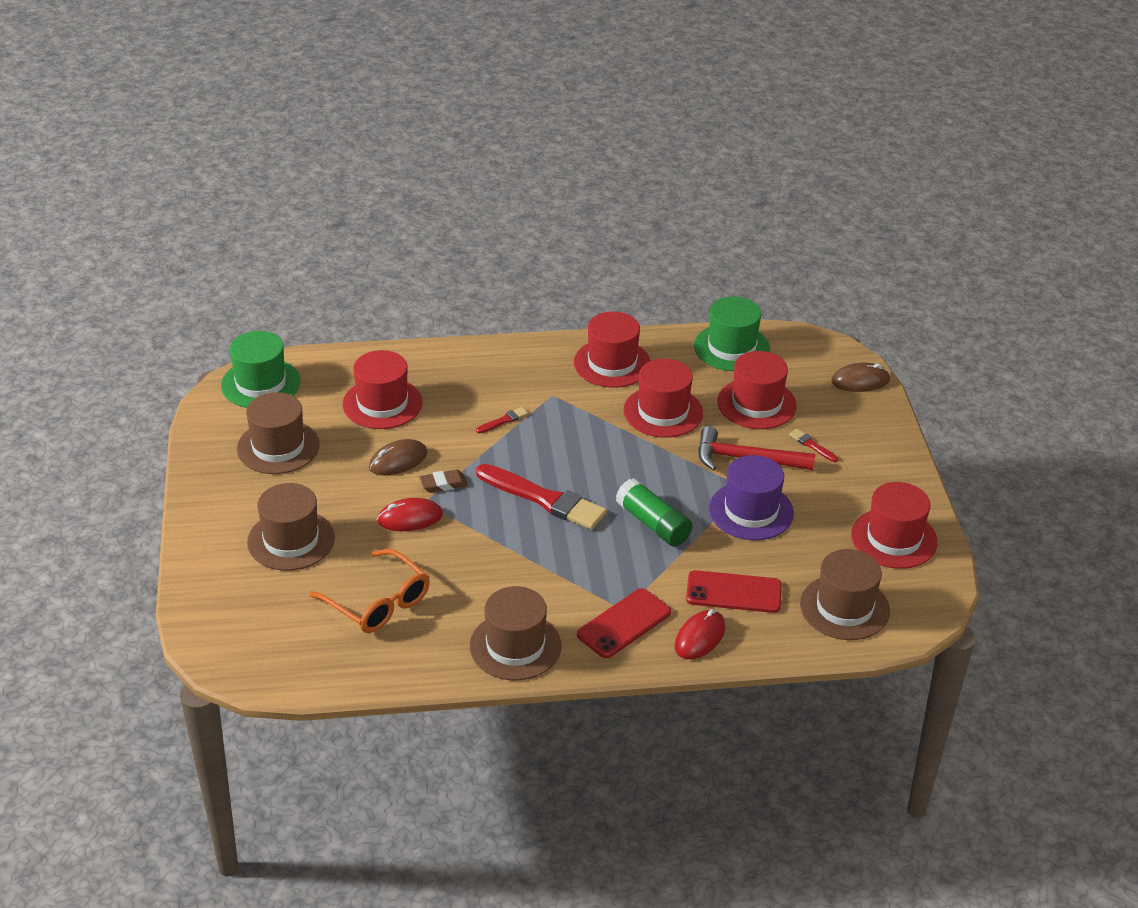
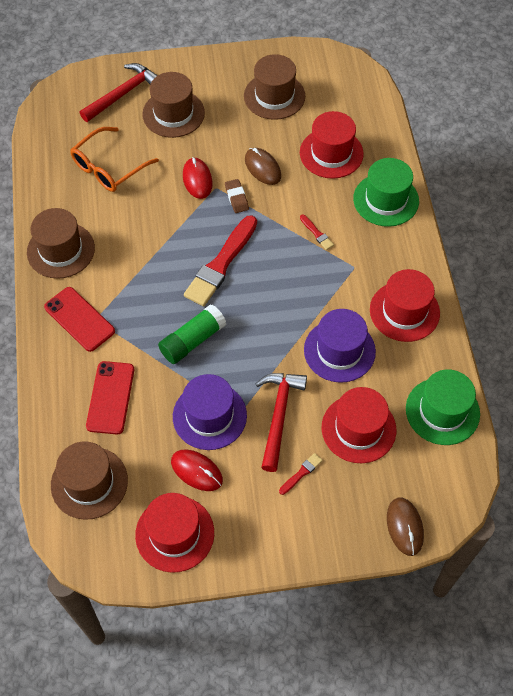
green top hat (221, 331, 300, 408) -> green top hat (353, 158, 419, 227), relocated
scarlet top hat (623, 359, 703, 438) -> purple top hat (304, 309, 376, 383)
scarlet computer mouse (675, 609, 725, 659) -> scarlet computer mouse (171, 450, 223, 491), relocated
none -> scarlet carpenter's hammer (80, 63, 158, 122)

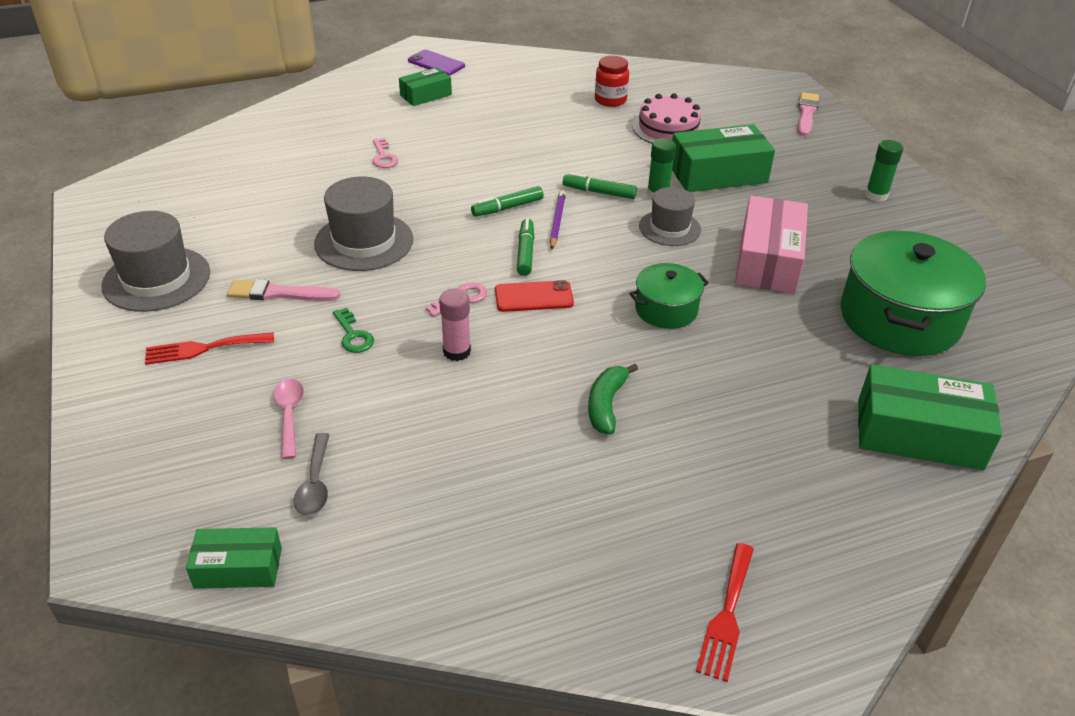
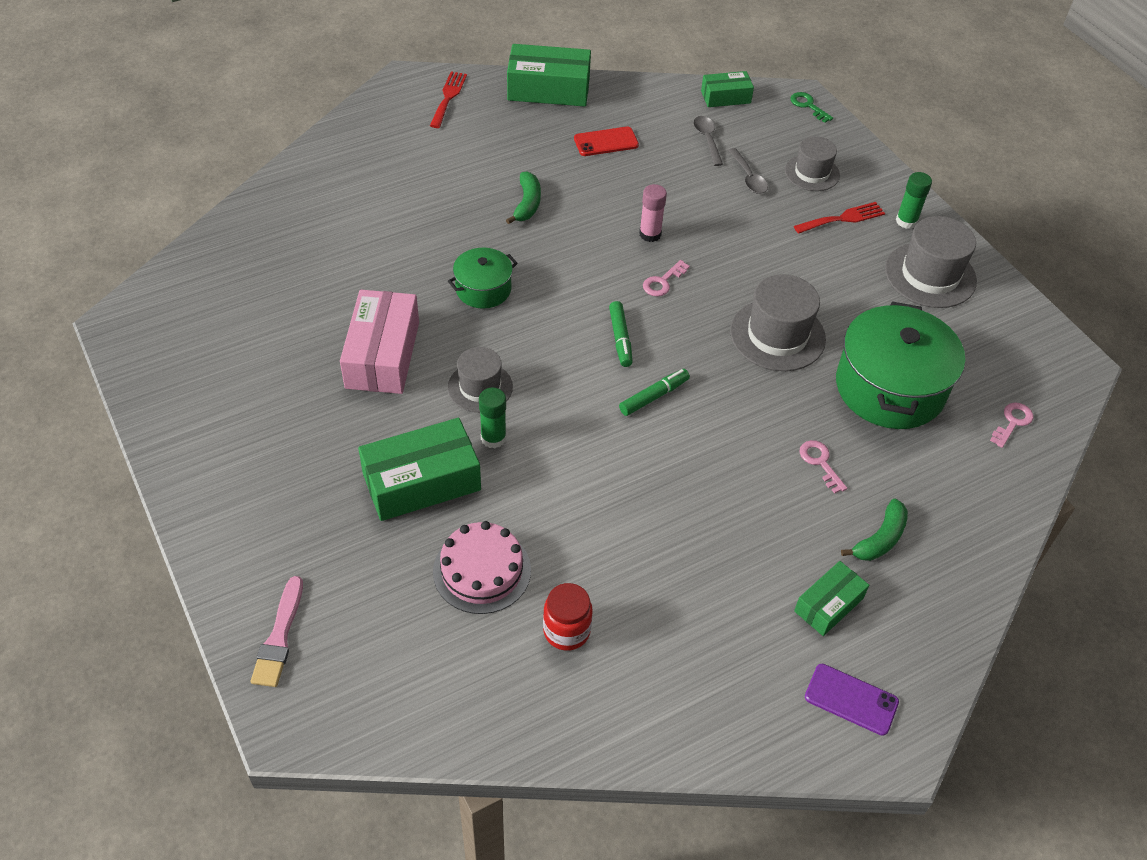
green glue stick (865, 140, 903, 202) -> green glue stick (896, 172, 932, 229), relocated
green marker (563, 173, 637, 199) -> none
purple wooden pencil (550, 190, 566, 249) -> none
green cooking pot (841, 231, 986, 356) -> green cooking pot (836, 301, 965, 429), relocated
rosy paint brush (227, 279, 340, 301) -> none
scarlet mobile phone (495, 280, 574, 312) -> scarlet mobile phone (574, 127, 639, 156), relocated
green key (333, 308, 374, 353) -> green key (790, 92, 833, 123), relocated
green package (858, 364, 1002, 470) -> green package (507, 44, 591, 107), relocated
rosy teaspoon (273, 379, 304, 459) -> gray teaspoon (728, 148, 768, 194)
none -> gray top hat (785, 136, 840, 191)
none -> rosy key (990, 402, 1033, 448)
none -> green banana fruit (841, 499, 908, 561)

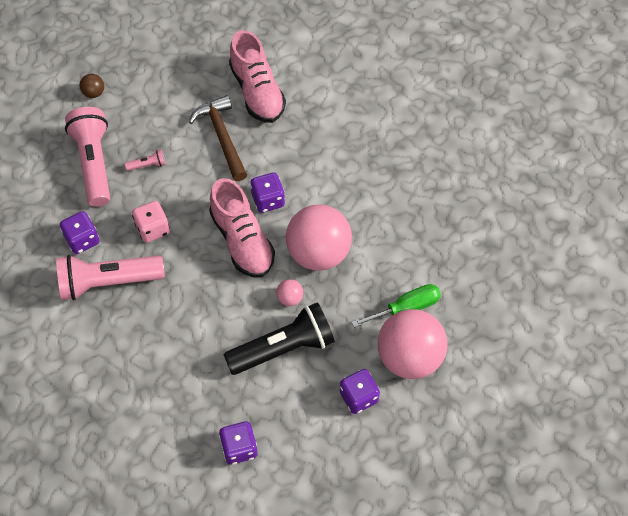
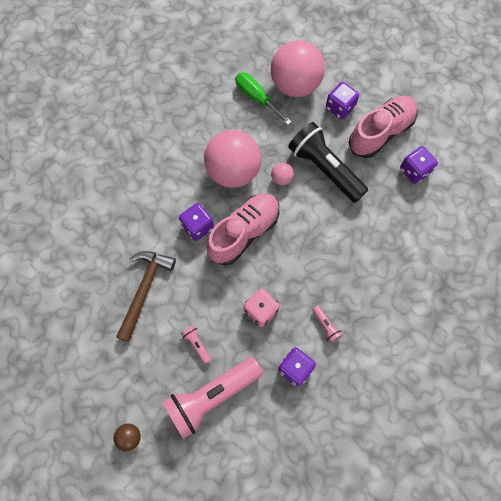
rosy lace-up shoe (229, 30, 286, 123) -> rosy lace-up shoe (349, 96, 418, 158), relocated
brown carpenter's hammer (189, 95, 247, 181) -> brown carpenter's hammer (116, 251, 176, 342), 150 degrees clockwise
rosy torch (56, 255, 165, 300) -> rosy torch (312, 306, 343, 344), x0.40

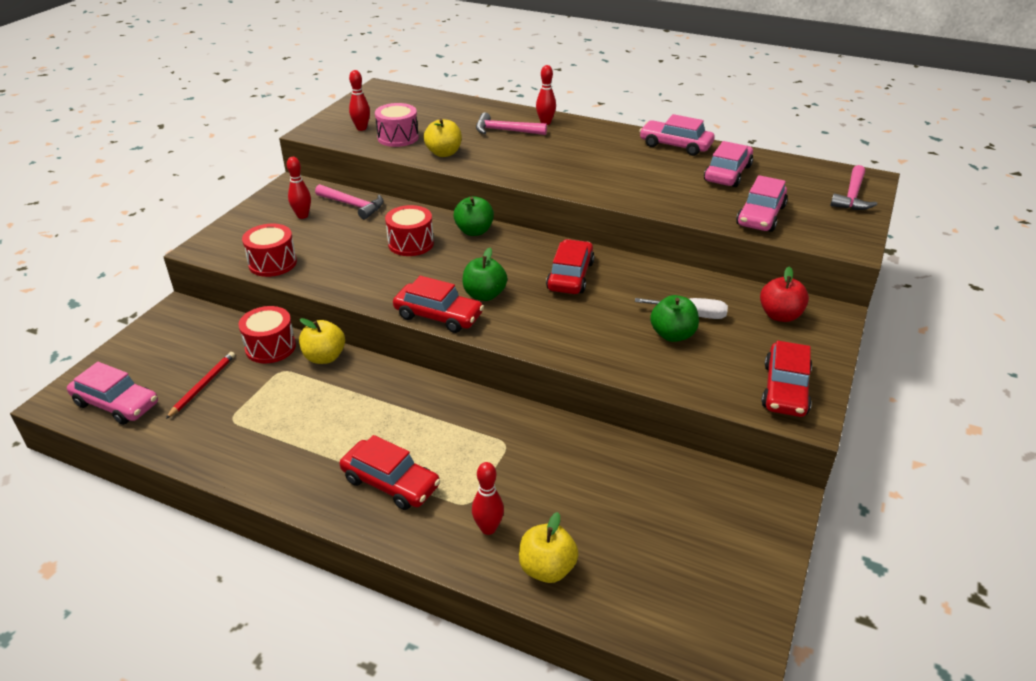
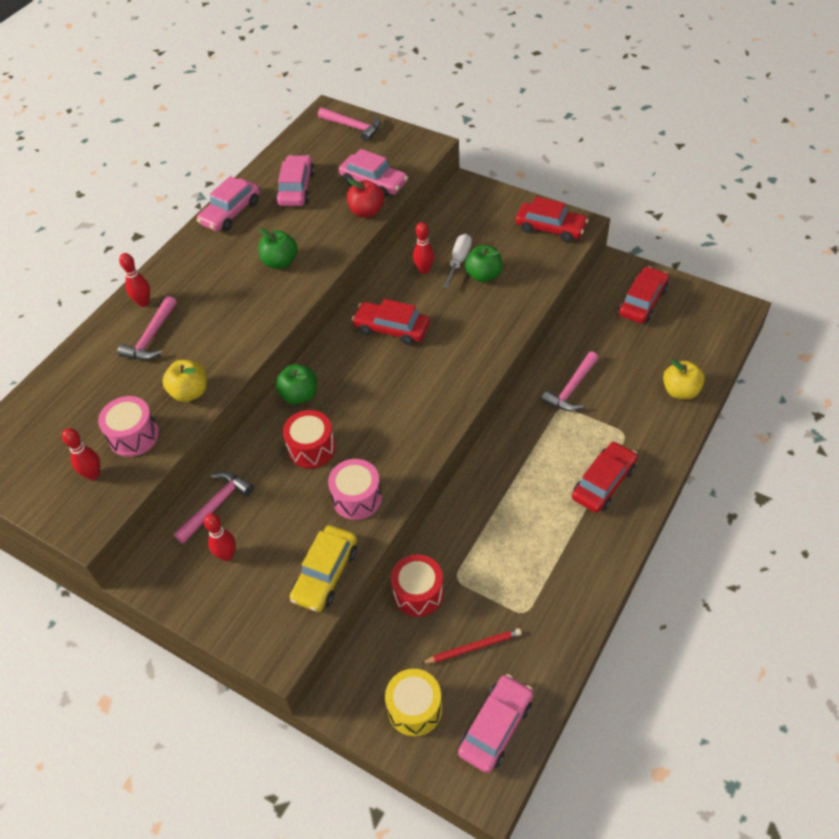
rosy automobile (704, 141, 753, 187) -> rosy automobile (276, 155, 315, 206), 60 degrees clockwise
scarlet drum (242, 224, 297, 277) -> yellow automobile (290, 525, 357, 612)
green apple (462, 248, 507, 301) -> green apple (258, 228, 298, 269), relocated
scarlet apple (760, 267, 809, 322) -> scarlet apple (347, 179, 384, 217), relocated
scarlet automobile (393, 276, 484, 333) -> scarlet automobile (619, 266, 669, 323), relocated
yellow apple (299, 318, 345, 364) -> none
scarlet wooden pencil (166, 352, 235, 419) -> scarlet wooden pencil (421, 628, 522, 664), 135 degrees clockwise
scarlet skittle (472, 462, 504, 535) -> scarlet skittle (413, 222, 434, 274), relocated
none -> rosy carpenter's hammer (542, 352, 599, 411)
none -> rosy drum (328, 459, 382, 520)
none -> yellow drum (385, 669, 442, 737)

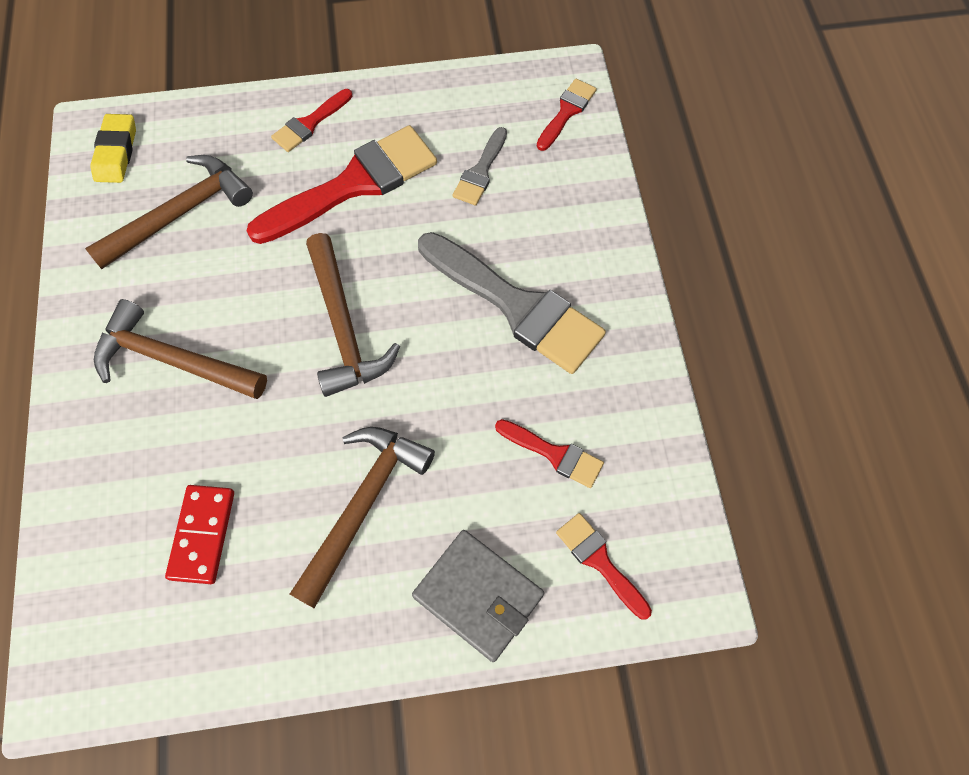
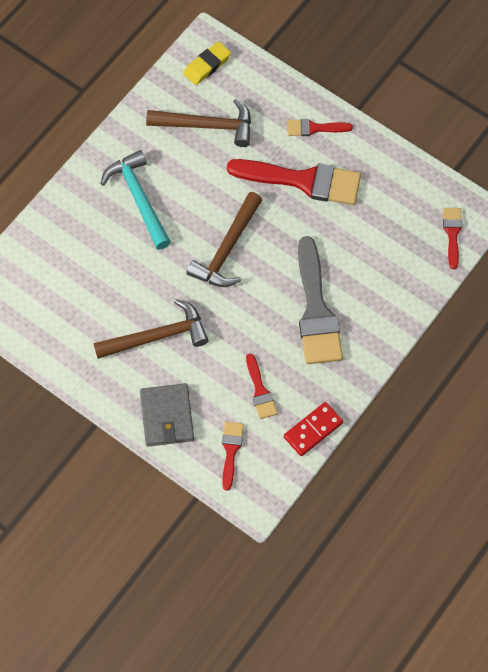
scarlet paint brush (537, 79, 597, 151) -> scarlet paint brush (443, 208, 462, 269), 75 degrees counterclockwise
gray paint brush (452, 127, 507, 205) -> none
brown carpenter's hammer (94, 299, 267, 399) -> aqua carpenter's hammer (100, 150, 171, 249)
scarlet domino (165, 485, 234, 584) -> scarlet domino (284, 402, 343, 456), relocated

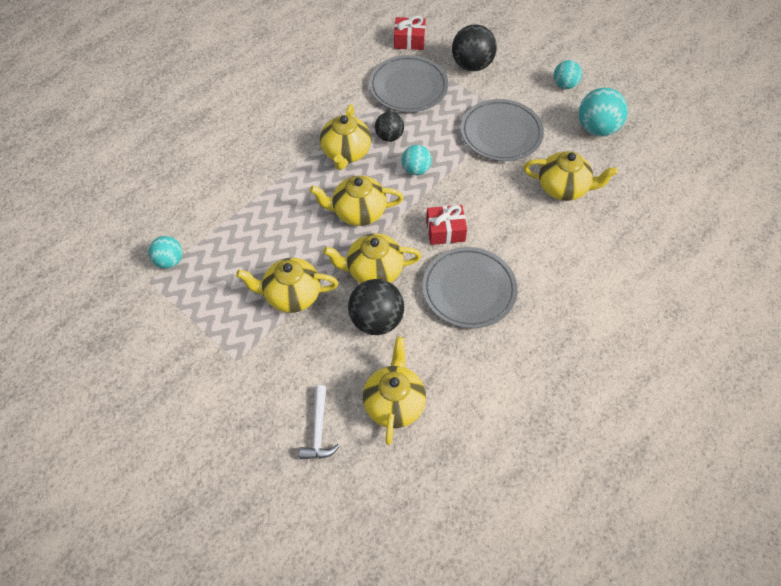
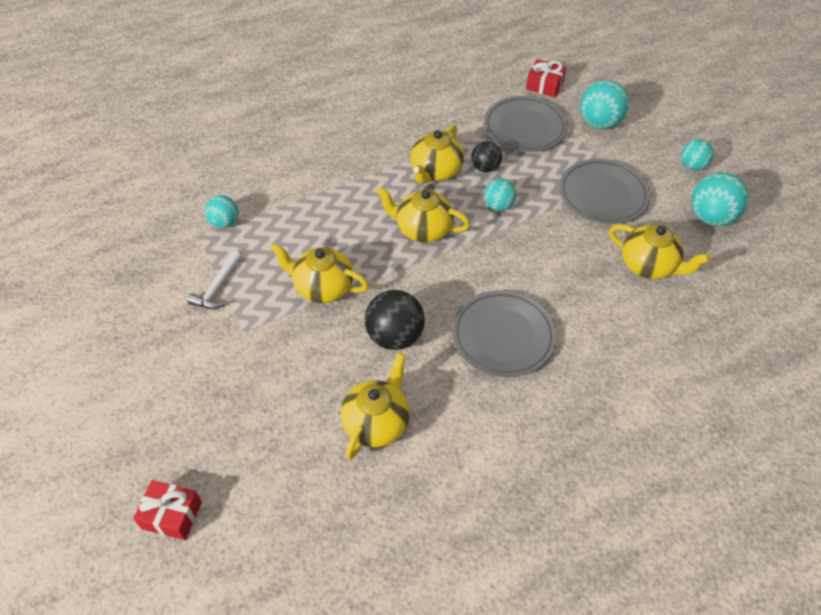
jet-black play ball (452, 24, 497, 71) -> aqua play ball (580, 80, 629, 129)
scarlet present (426, 205, 467, 245) -> scarlet present (133, 480, 202, 540), relocated
yellow teapot (323, 233, 422, 283) -> none
pure white carpenter's hammer (299, 385, 340, 459) -> pure white carpenter's hammer (187, 251, 241, 309), relocated

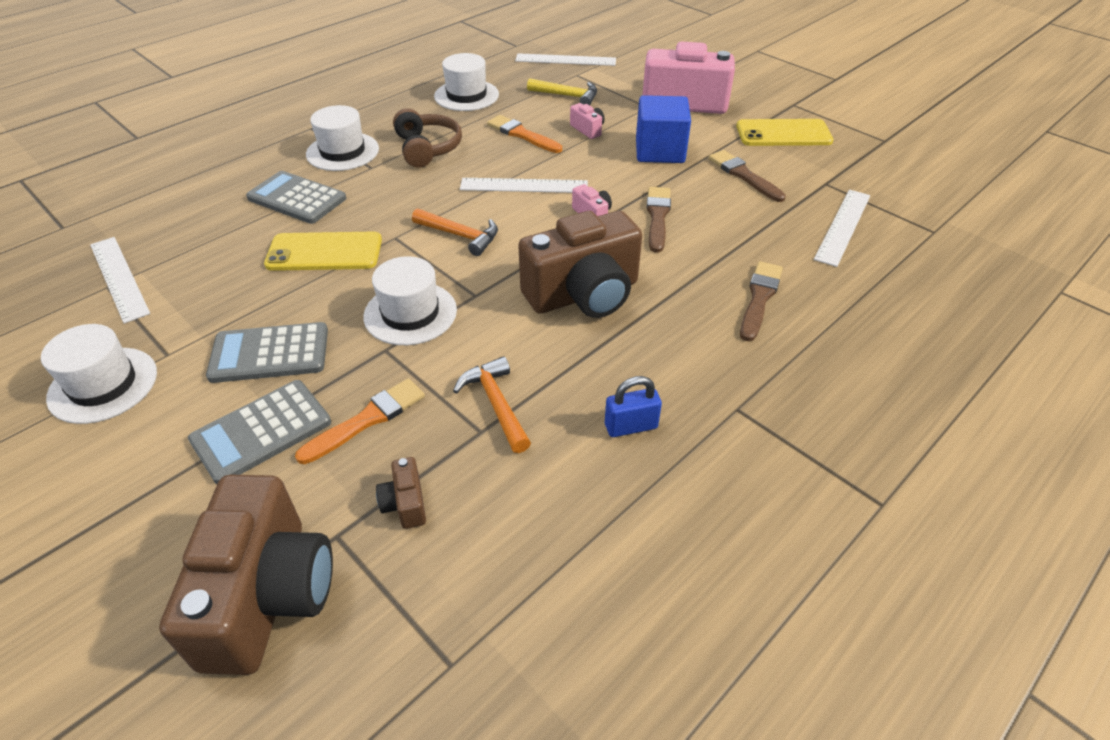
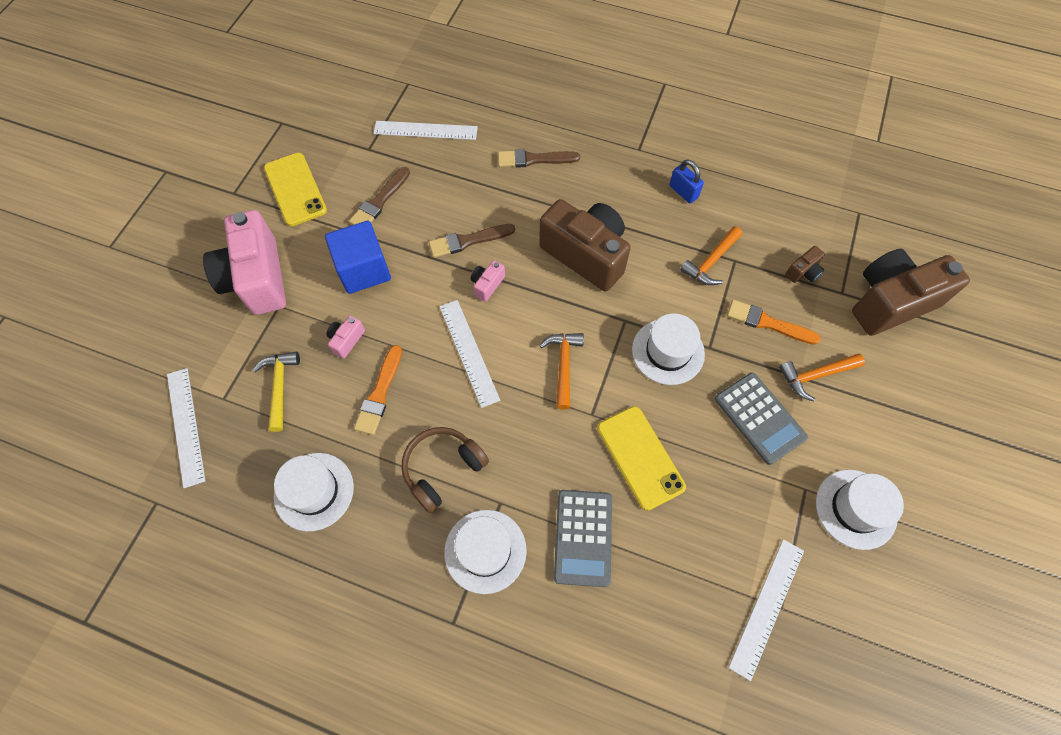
gray adding machine (188, 380, 331, 484) -> orange carpenter's hammer (779, 354, 865, 401)

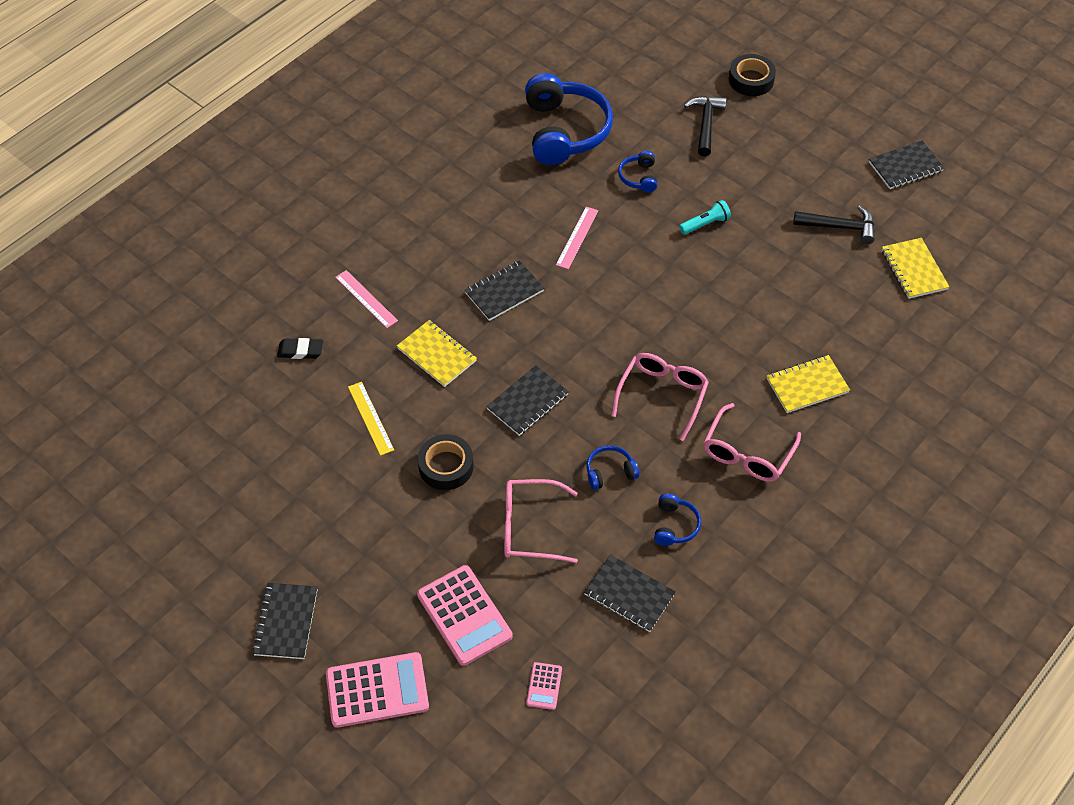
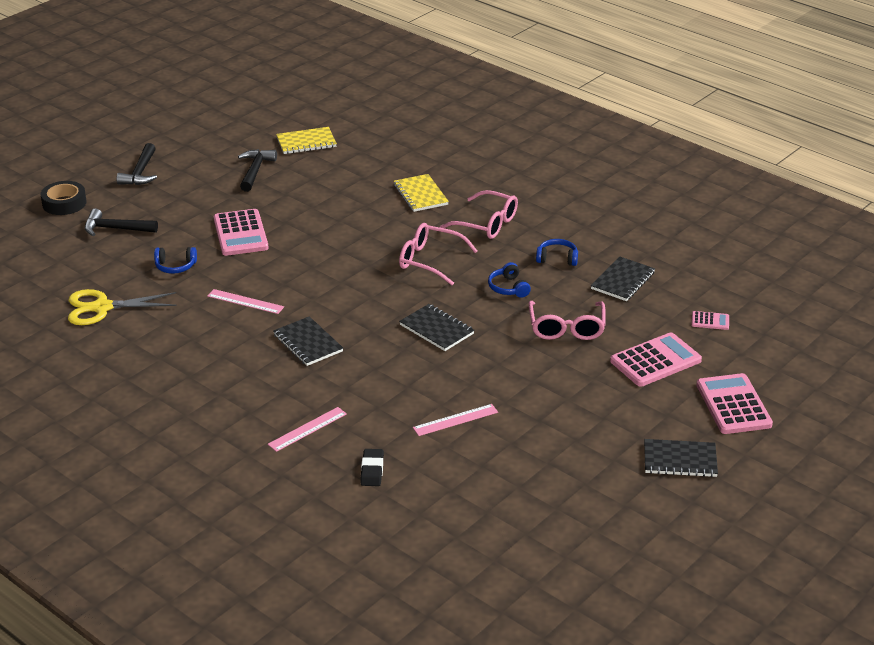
royal blue over-ear headphones (525, 73, 613, 165) -> yellow shears (68, 289, 177, 325)
jet-black exercise book (869, 141, 944, 189) -> none
aqua torch (679, 200, 731, 235) -> rosy adding machine (214, 209, 269, 256)
yellow exercise book (397, 320, 477, 387) -> none
yellow ruler (348, 382, 394, 456) -> rosy ruler (413, 404, 498, 436)
jet-black sticky tape (418, 434, 474, 490) -> none
none -> jet-black carpenter's hammer (116, 143, 157, 185)

